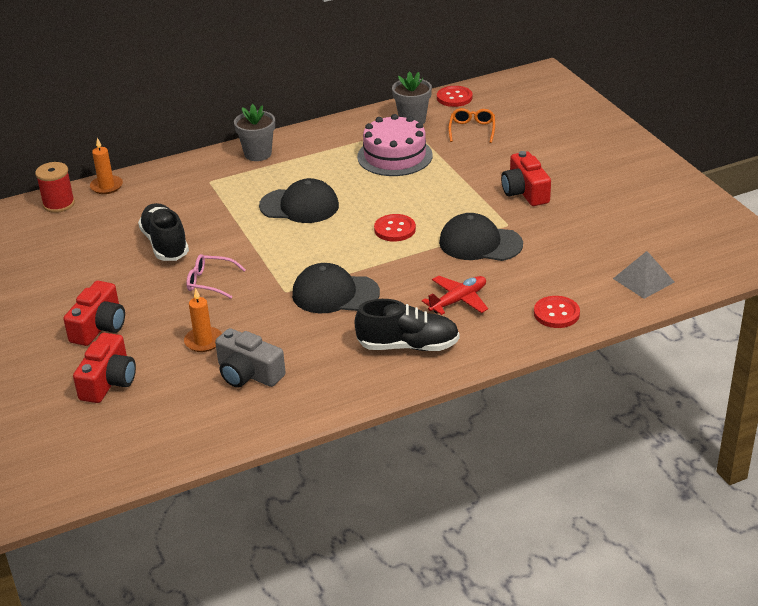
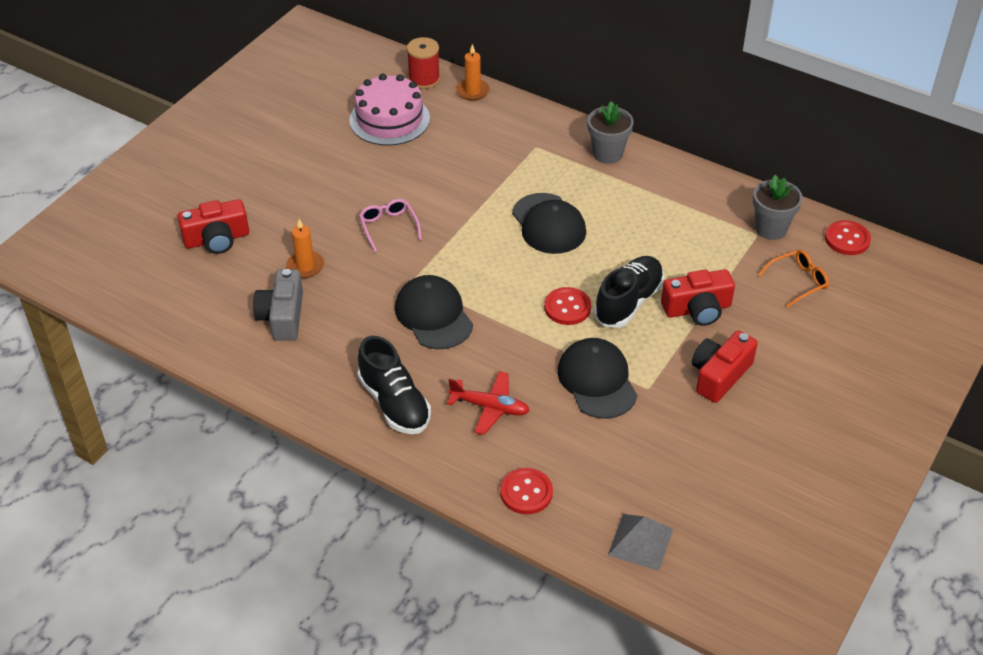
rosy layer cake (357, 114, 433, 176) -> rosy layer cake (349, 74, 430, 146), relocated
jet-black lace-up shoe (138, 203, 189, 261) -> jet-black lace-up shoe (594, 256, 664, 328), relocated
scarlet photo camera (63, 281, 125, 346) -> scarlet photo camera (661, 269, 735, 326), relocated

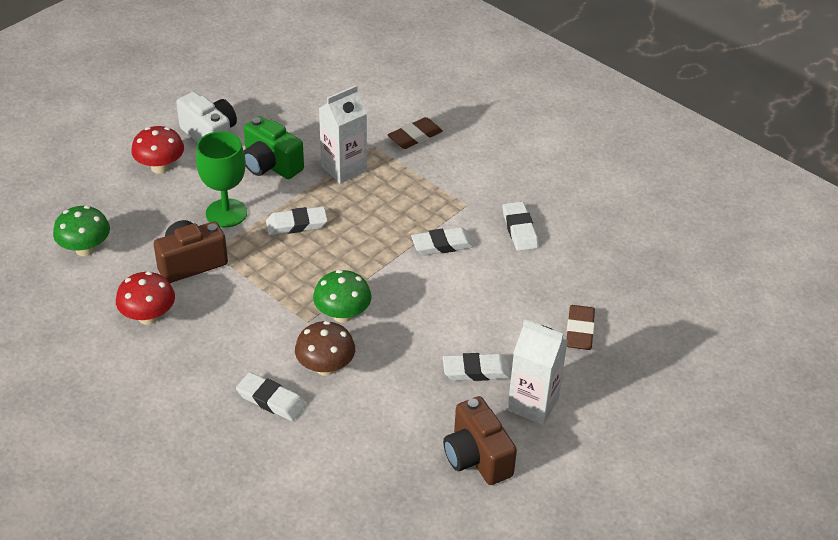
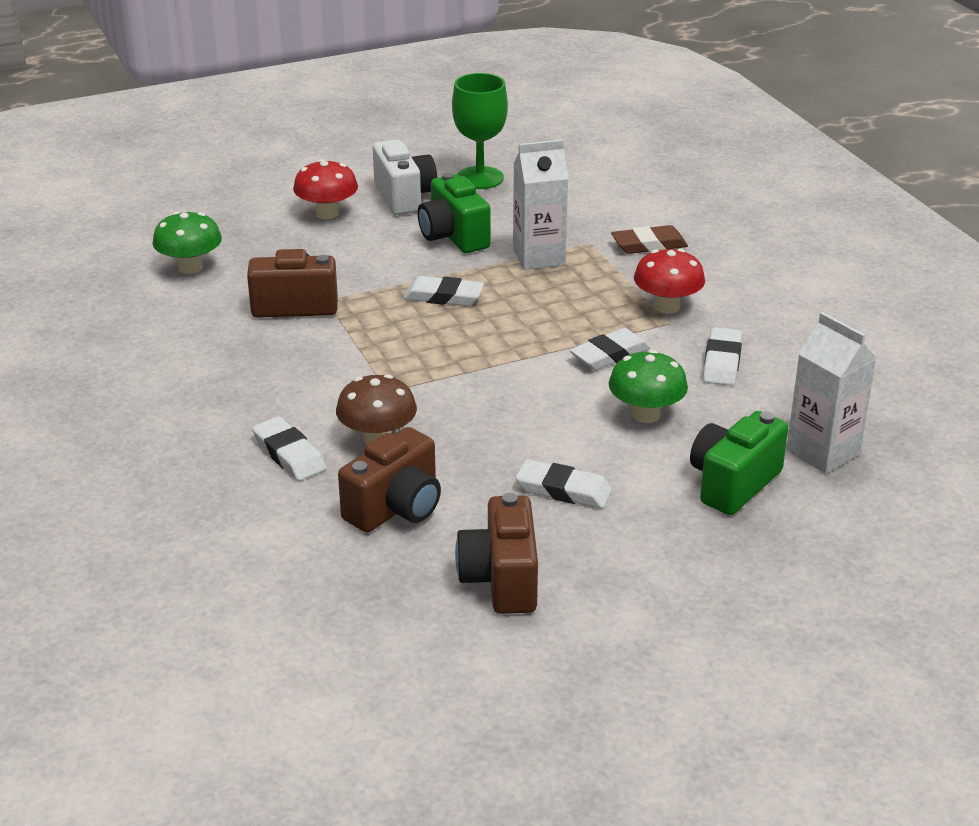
green goblet (196, 131, 247, 228) -> green goblet (452, 73, 508, 189), relocated
pure white gum eraser (411, 227, 474, 255) -> pure white gum eraser (570, 328, 650, 370), 45 degrees counterclockwise
green fungus (313, 270, 372, 323) -> green fungus (609, 350, 688, 423), relocated
scarlet fungus (116, 271, 175, 325) -> scarlet fungus (634, 249, 705, 313), relocated
brown gum eraser (567, 305, 595, 350) -> green photo camera (690, 411, 788, 515)
pure white milk carton (508, 319, 568, 425) -> pure white milk carton (786, 312, 876, 474), relocated
none -> brown photo camera (338, 427, 441, 533)

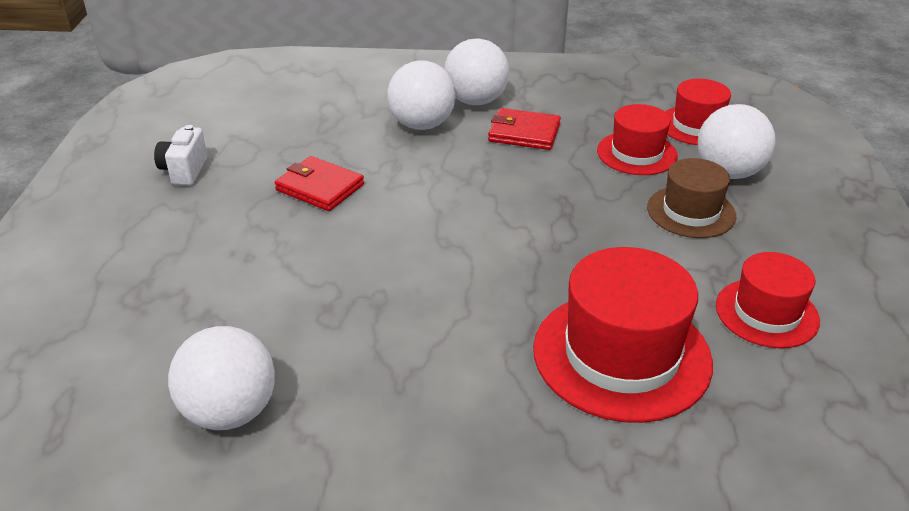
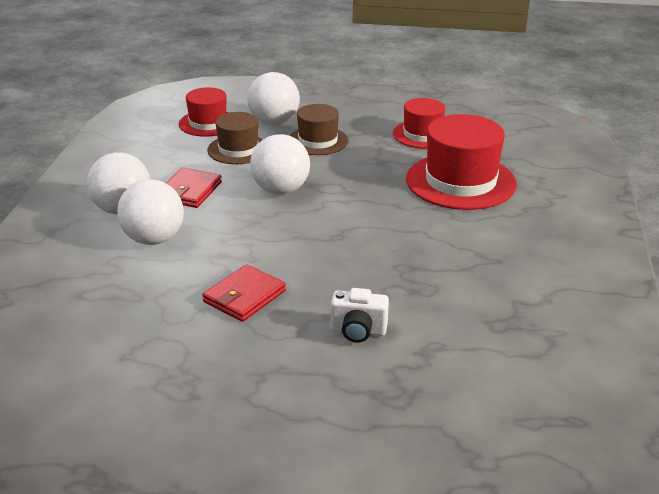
scarlet top hat (597, 104, 678, 175) -> brown top hat (207, 112, 263, 164)
pure white photo camera (154, 125, 207, 185) -> pure white photo camera (331, 288, 389, 343), relocated
pure white play ball (168, 326, 275, 430) -> pure white play ball (250, 134, 310, 194), relocated

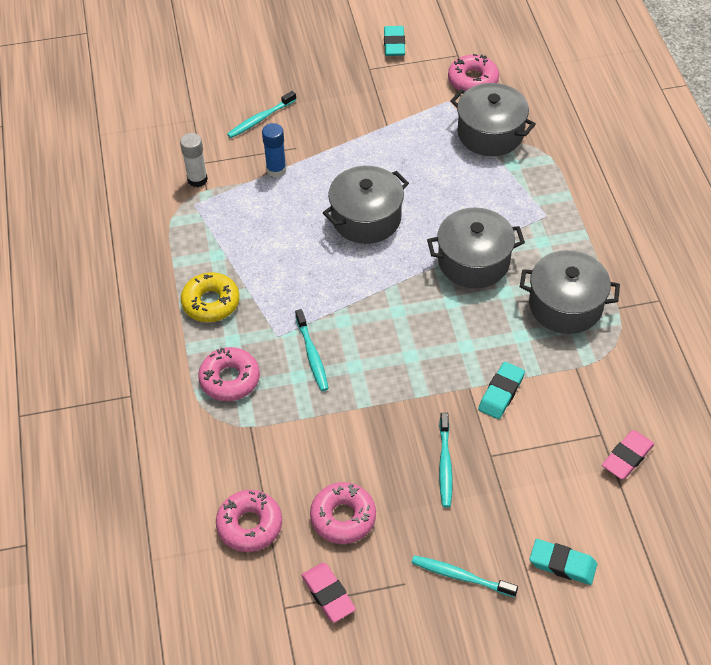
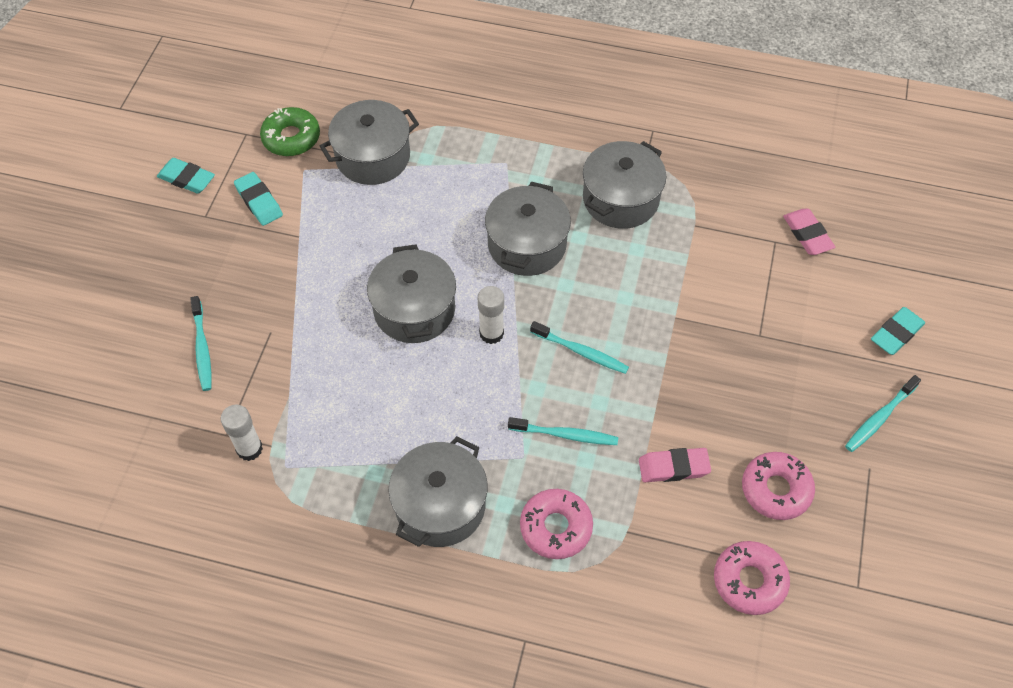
rosy glazed donut (448, 54, 499, 91) -> green glazed donut (260, 107, 320, 156)
royal blue glue stick (262, 123, 286, 178) -> none
yellow glazed donut (181, 272, 239, 322) -> gray cooking pot (388, 436, 488, 547)
aqua gum eraser (478, 362, 525, 419) -> aqua gum eraser (234, 172, 283, 226), relocated
aqua toothbrush (439, 413, 453, 507) -> aqua toothbrush (530, 321, 629, 374), relocated
rosy gum eraser (301, 563, 356, 622) -> rosy gum eraser (639, 448, 711, 482), relocated
none -> pure white glue stick (478, 286, 504, 344)

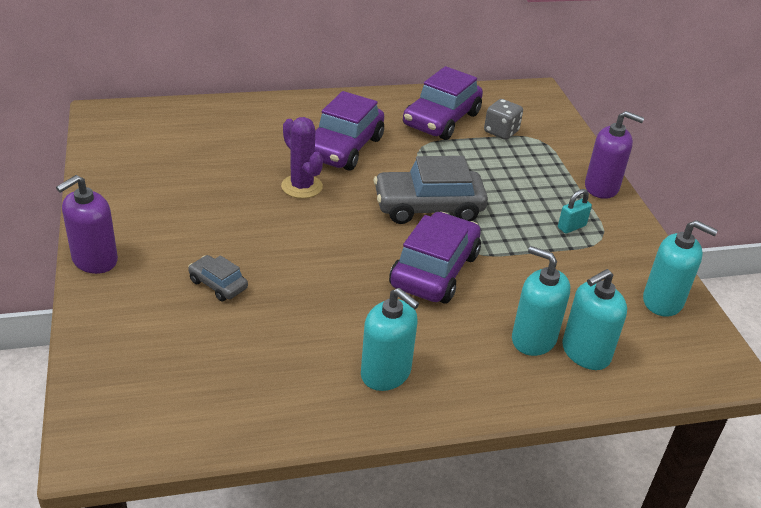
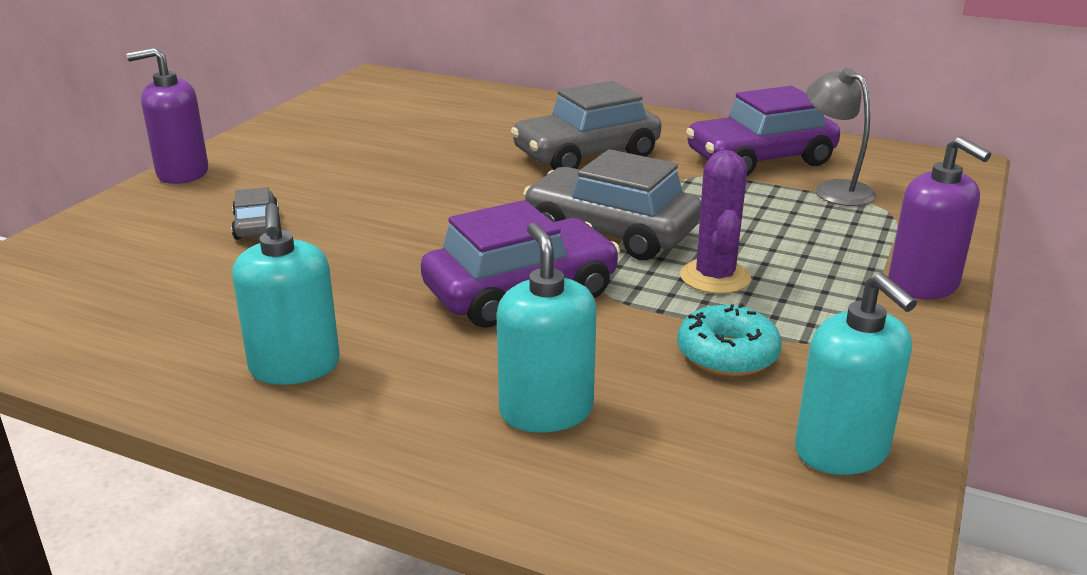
purple automobile (315, 91, 384, 171) -> gray automobile (511, 81, 661, 170)
gray die (484, 99, 523, 140) -> gray desk lamp (807, 68, 876, 206)
purple saguaro cactus (281, 117, 323, 198) -> purple saguaro cactus (680, 150, 751, 294), relocated
aqua lock (558, 189, 592, 234) -> none
aqua pump bottle (562, 269, 627, 370) -> none
none -> aqua glazed donut (677, 303, 782, 376)

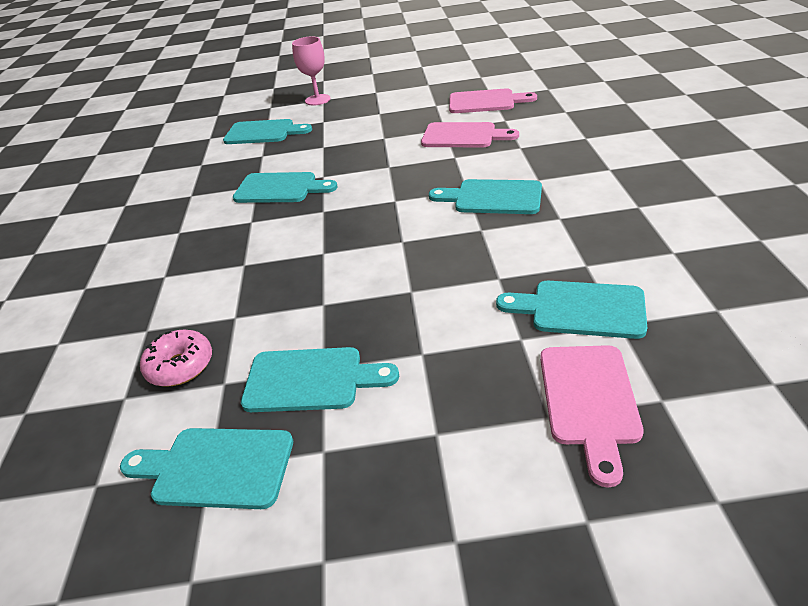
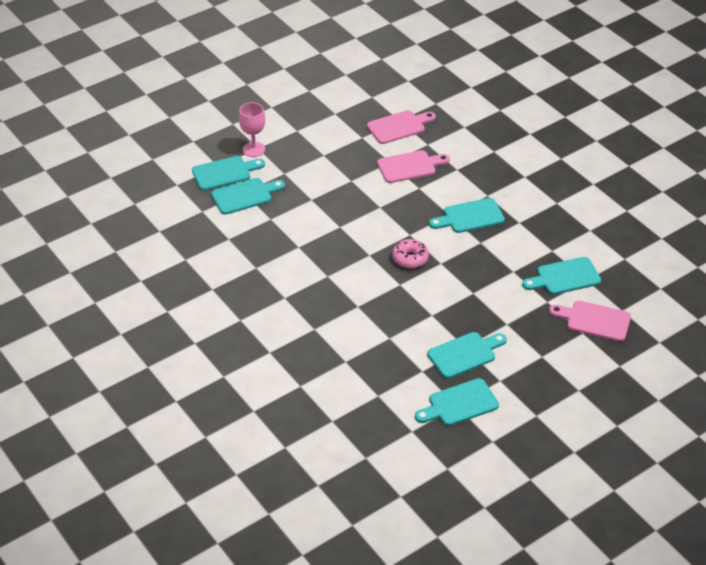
aqua bread board (233, 172, 337, 203) -> aqua bread board (192, 156, 265, 191), relocated
rosy glazed donut (140, 330, 212, 387) -> rosy glazed donut (392, 239, 429, 268), relocated
rosy bread board (540, 345, 644, 487) -> rosy bread board (549, 301, 631, 342), 135 degrees clockwise

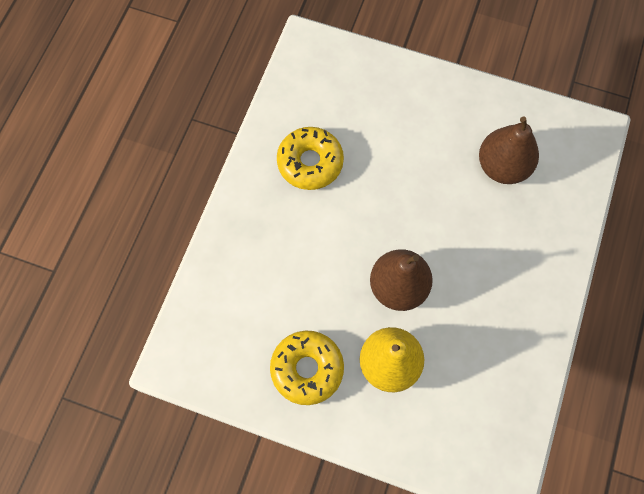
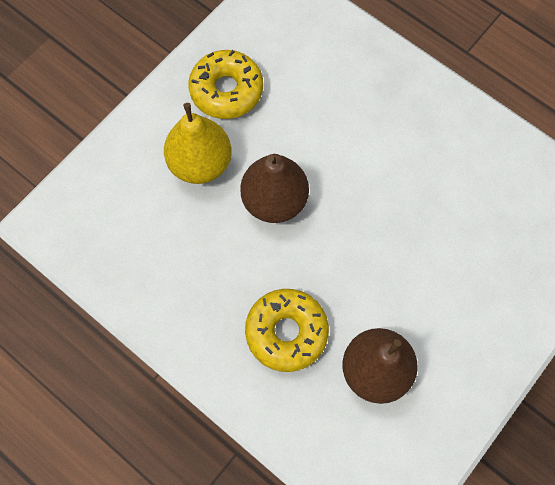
yellow glazed donut (277, 127, 344, 190) -> yellow glazed donut (245, 289, 329, 372), relocated

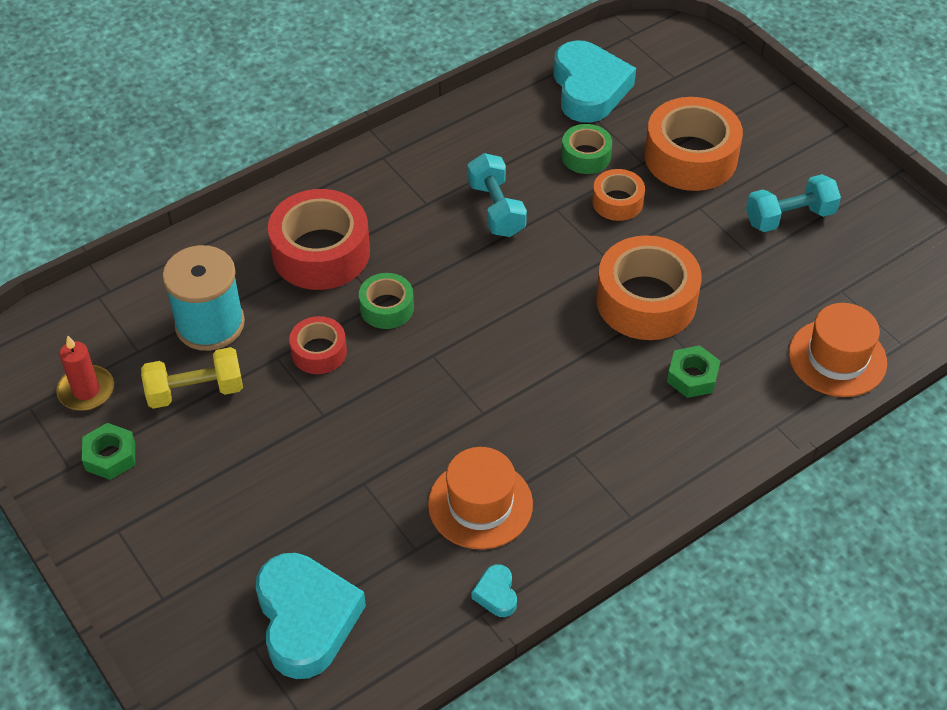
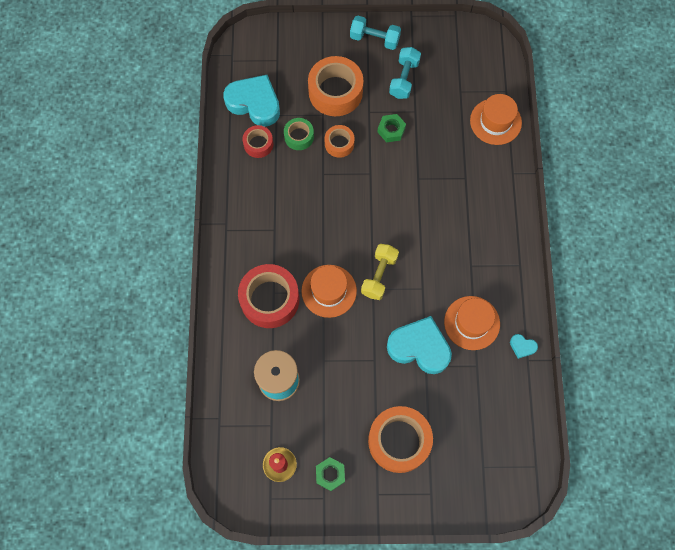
aqua hand weight (468, 153, 527, 237) -> aqua hand weight (350, 16, 401, 50), relocated
orange sticky tape (596, 235, 702, 340) -> orange sticky tape (368, 406, 433, 473), relocated
green sticky tape (359, 273, 414, 329) -> orange top hat (301, 265, 357, 318)
scarlet sticky tape (289, 316, 347, 374) -> scarlet sticky tape (243, 125, 273, 158), relocated
green hex nut (667, 345, 720, 398) -> green hex nut (377, 114, 406, 142), relocated
yellow hand weight (141, 347, 243, 409) -> yellow hand weight (361, 244, 399, 300), relocated
aqua heart shape (256, 553, 366, 679) -> aqua heart shape (387, 316, 452, 374), relocated

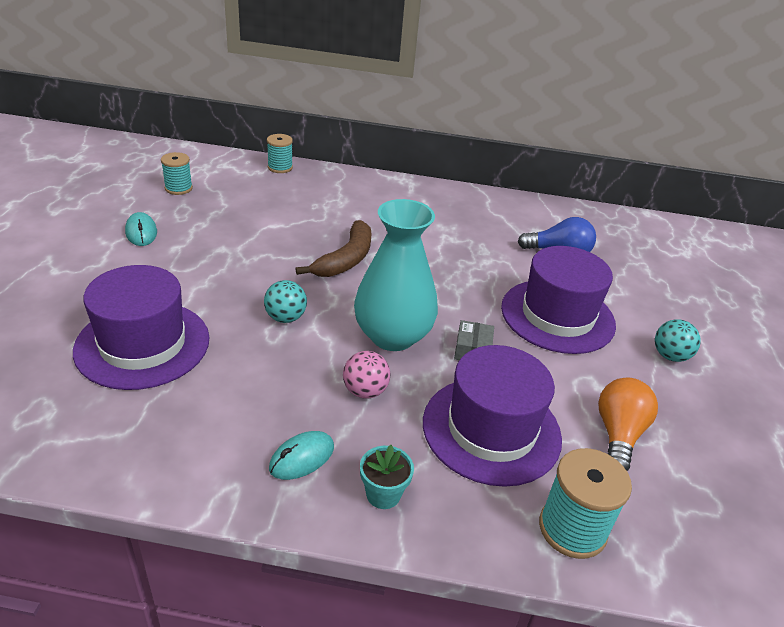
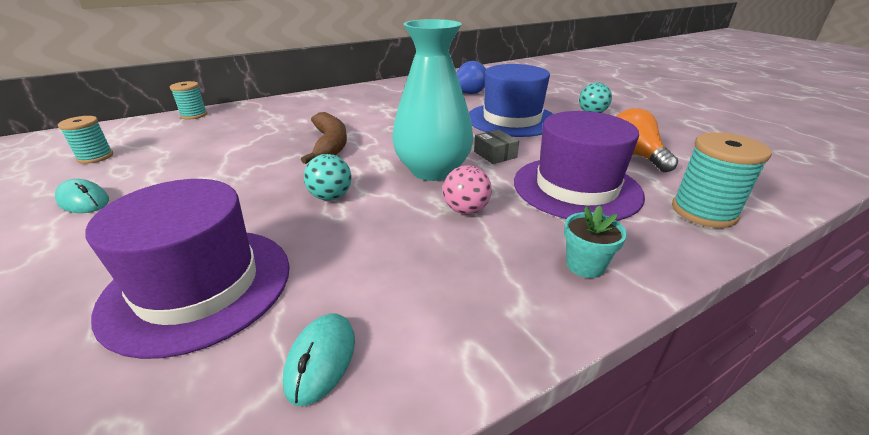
purple top hat (501, 246, 616, 354) -> royal blue top hat (469, 64, 553, 137)
aqua computer mouse (269, 431, 334, 480) -> aqua computer mouse (283, 313, 355, 406), relocated

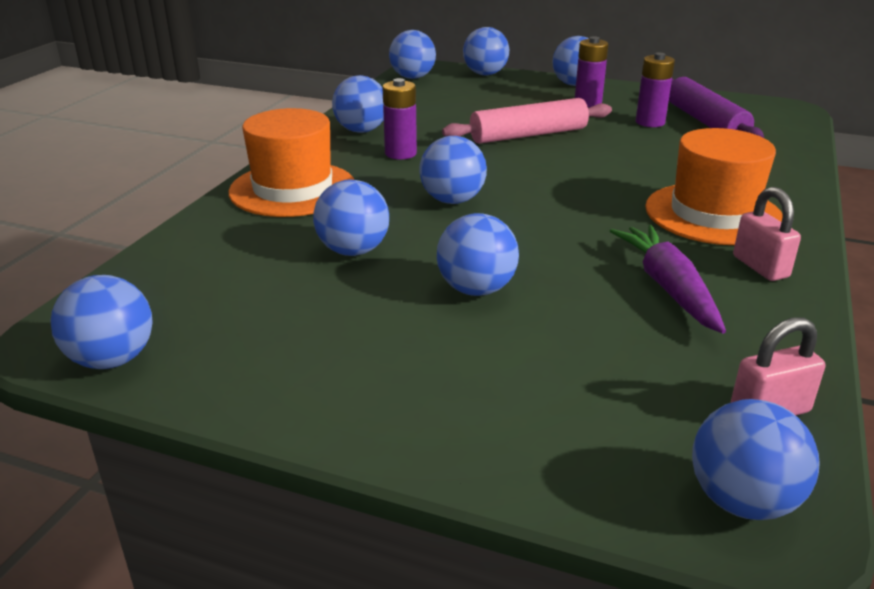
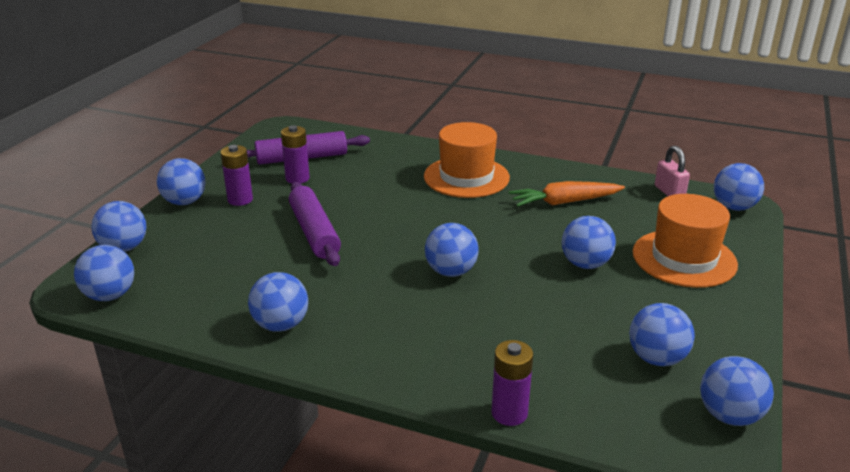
purple power cell (382, 78, 417, 159) -> purple power cell (491, 340, 533, 426), relocated
rosy dough roller (442, 98, 612, 144) -> purple dough roller (289, 182, 341, 266)
orange top hat (229, 108, 354, 217) -> orange top hat (633, 194, 738, 288), relocated
royal blue play ball (313, 180, 389, 256) -> royal blue play ball (629, 303, 695, 366), relocated
rosy lock (733, 187, 801, 281) -> none
purple toy carrot (610, 225, 726, 334) -> orange toy carrot (509, 181, 625, 207)

